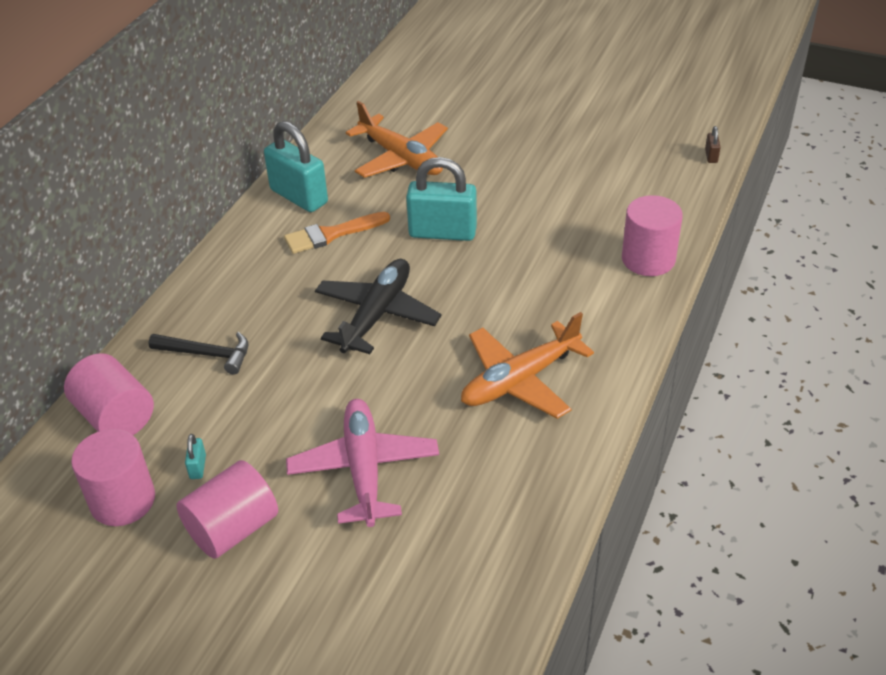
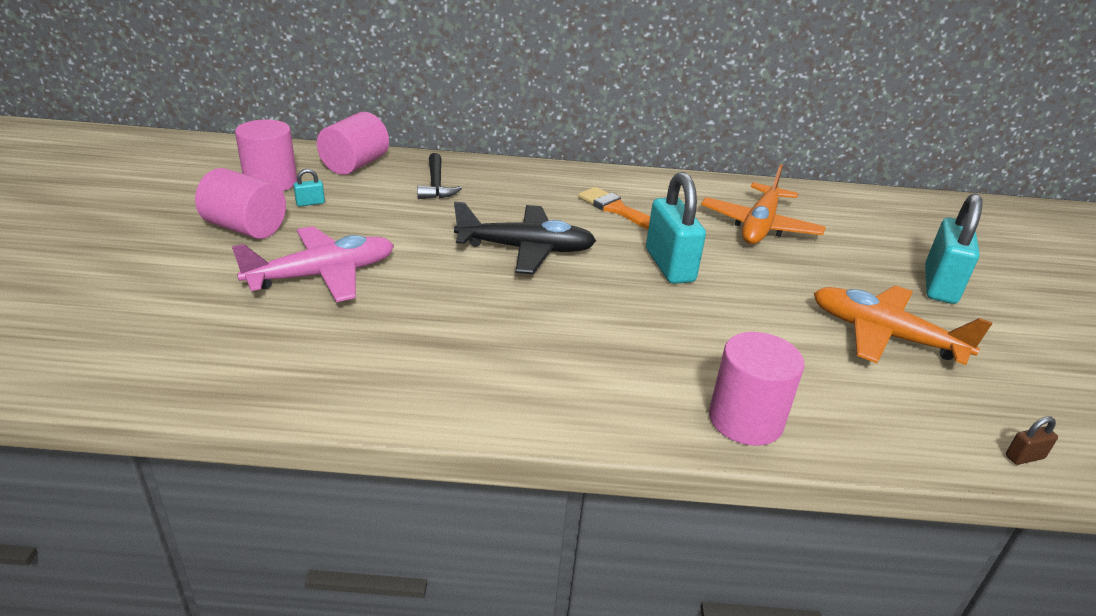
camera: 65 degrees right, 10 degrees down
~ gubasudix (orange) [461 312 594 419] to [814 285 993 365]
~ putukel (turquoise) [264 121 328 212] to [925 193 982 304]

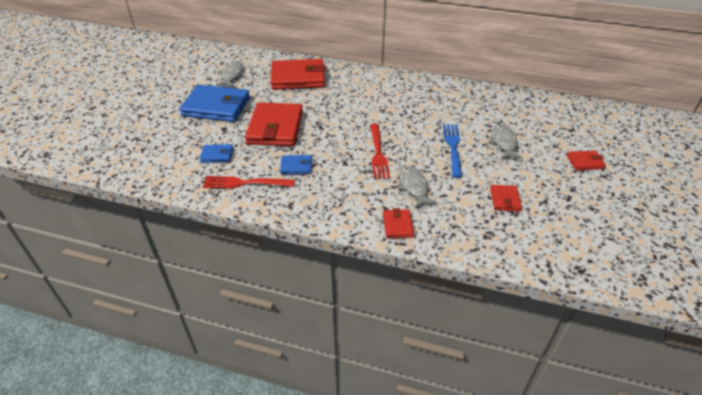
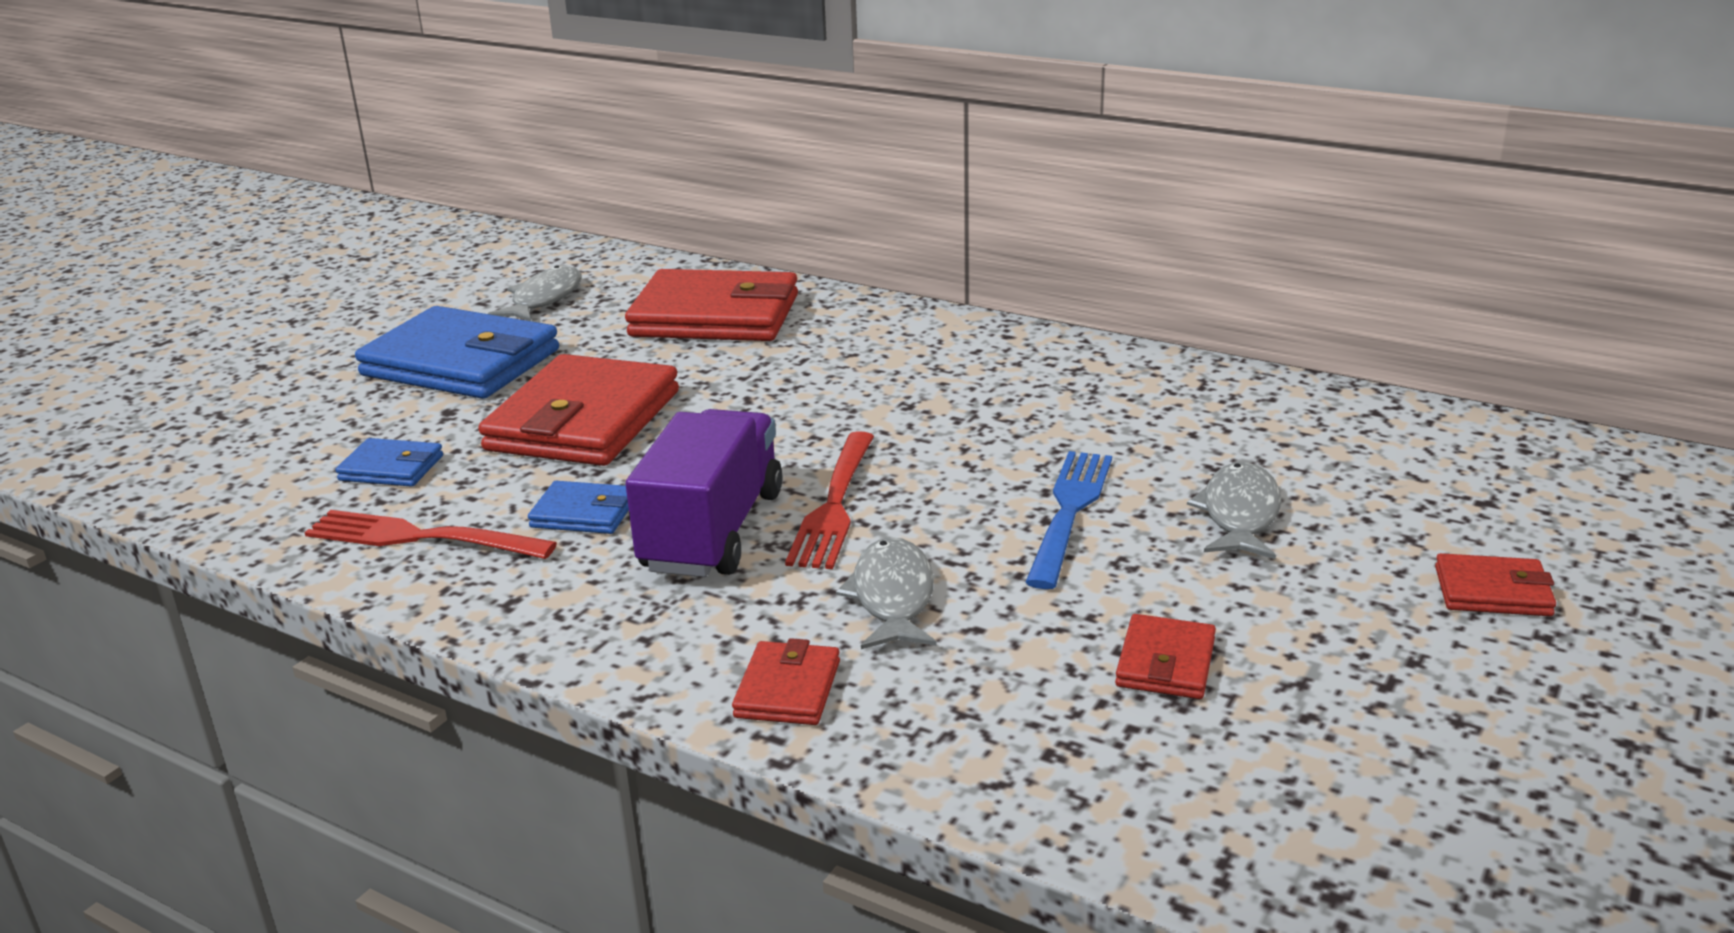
camera: 15 degrees right, 15 degrees down
+ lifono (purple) [626 409 783 577]

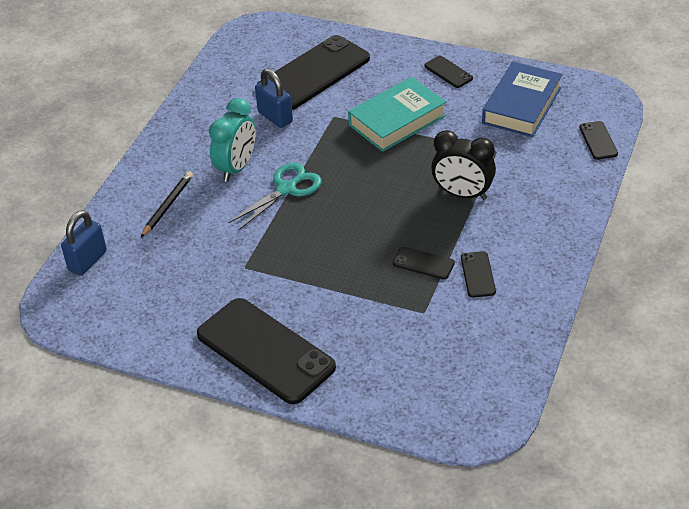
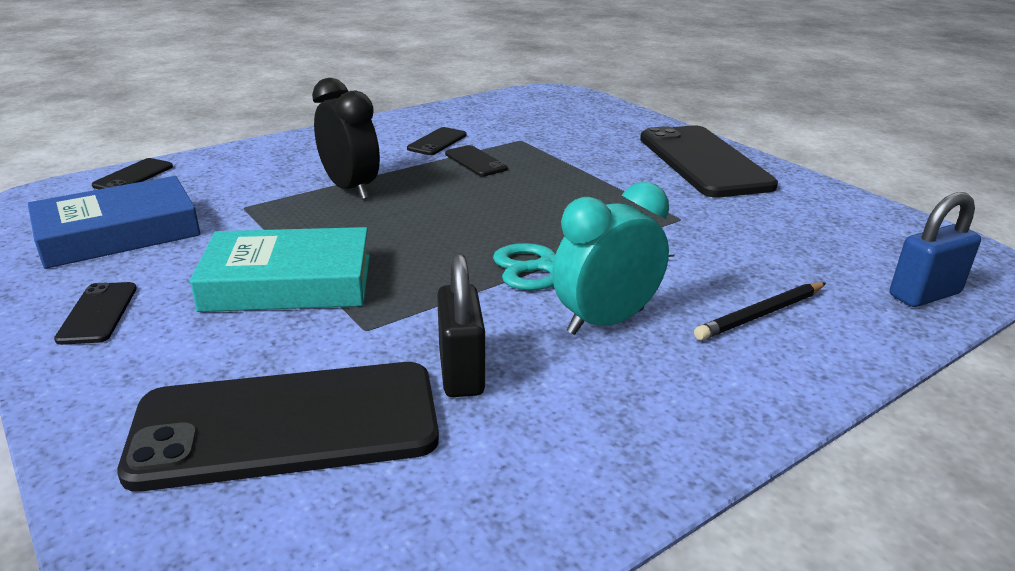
camera: 150 degrees left, 15 degrees down
~ putukel (blue) [255 68 293 128] to putukel (black) [437 253 485 397]

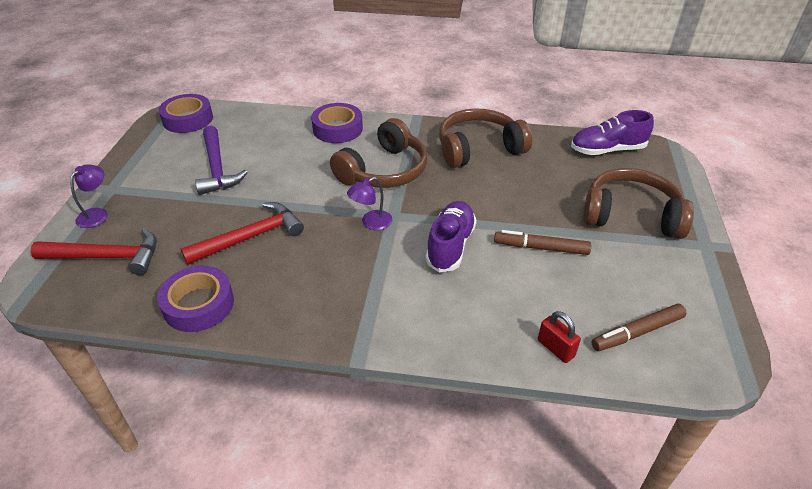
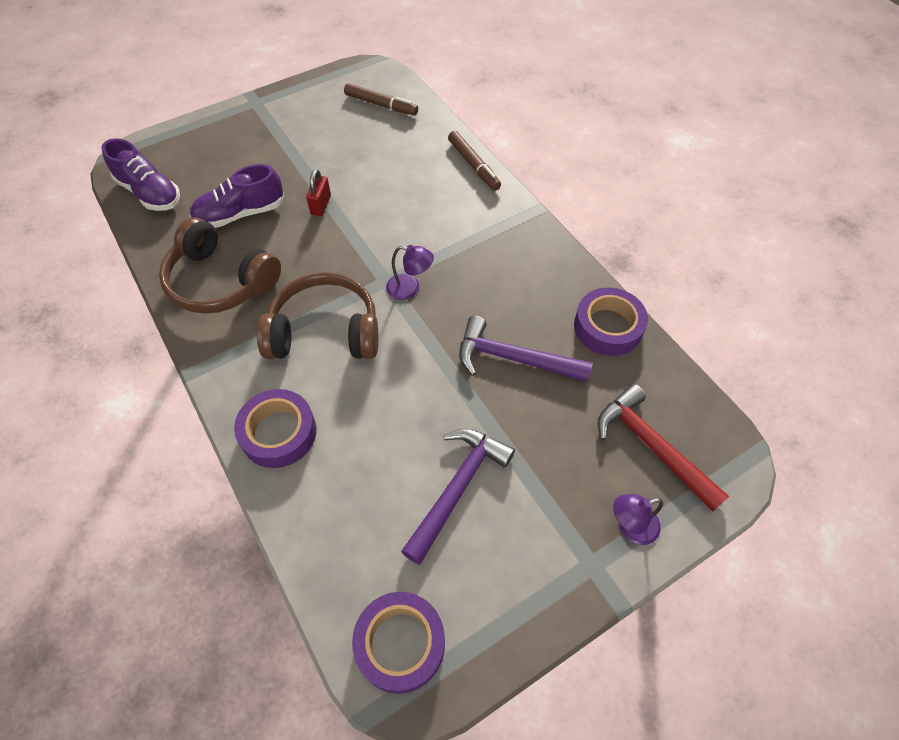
camera: 130 degrees left, 15 degrees up
~ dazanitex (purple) [425 201 477 272] to [190 164 284 228]
~ putukel (red) [538 311 581 363] to [306 169 331 216]
~ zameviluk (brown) [494 230 591 255] to [448 131 501 191]
~ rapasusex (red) [181 202 304 265] to rapasusex (purple) [459 316 593 382]
- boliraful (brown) [583 168 694 239]

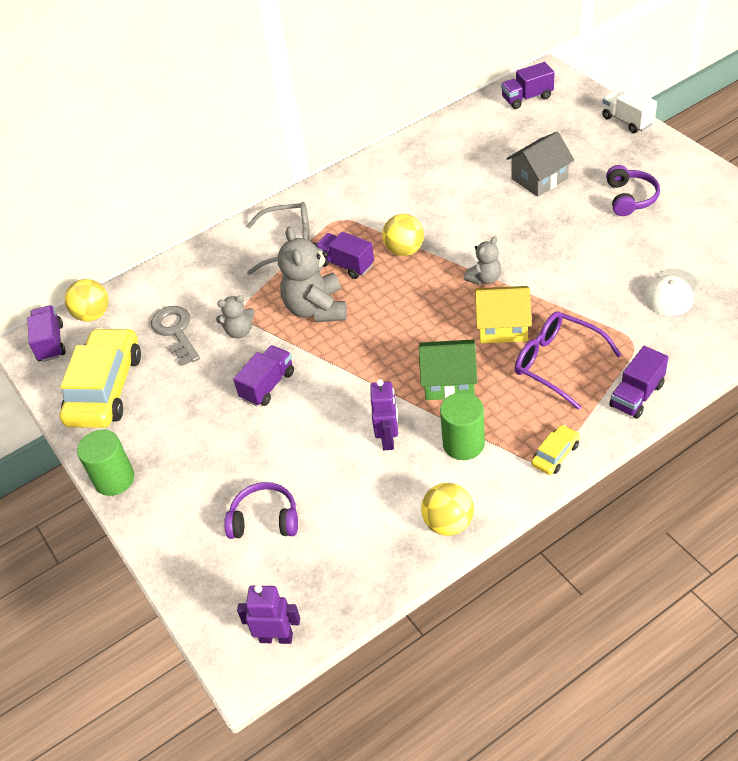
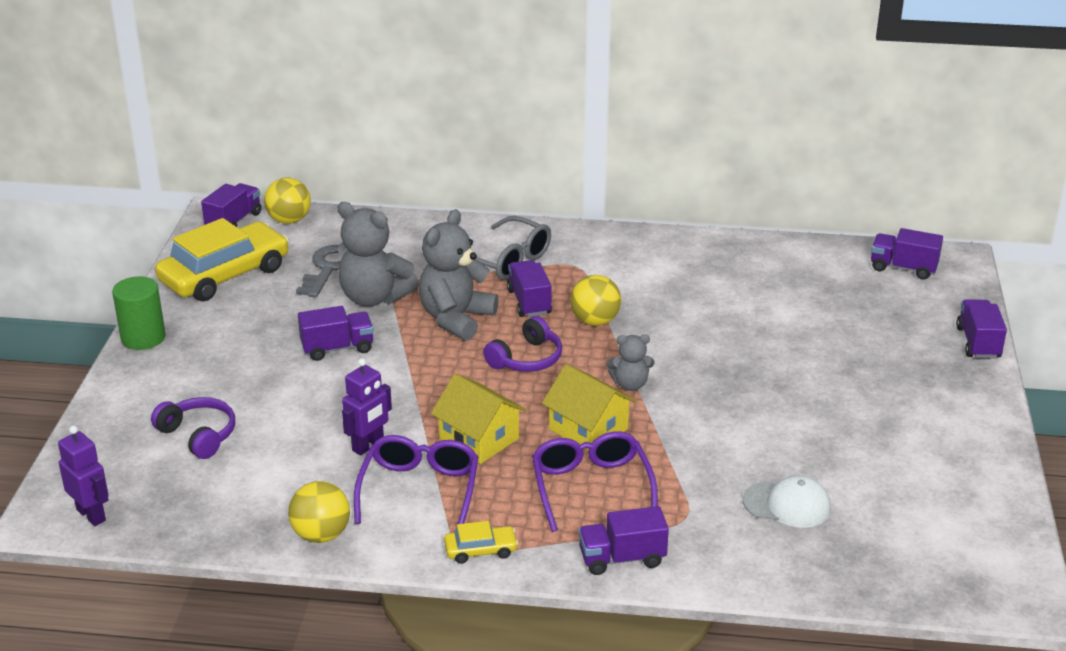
camera: 35 degrees right, 15 degrees down
~ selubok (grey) [216 295 255 339] = [337 202 419 306] x1.85
~ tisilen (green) [440 392 485 460] to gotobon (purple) [354 435 479 528]
~ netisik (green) [419 339 477 400] to netisik (yellow) [431 374 526 464]
~ boliraful (purple) [606 165 660 216] to [483 316 562 372]
~ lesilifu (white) [644 269 699 316] = [743 475 831 528] 150 degrees counterclockwise
~ lifono (white) [602 89 657 133] to lifono (purple) [956 299 1007 359]
- netisik (grey) [506 131 574 197]

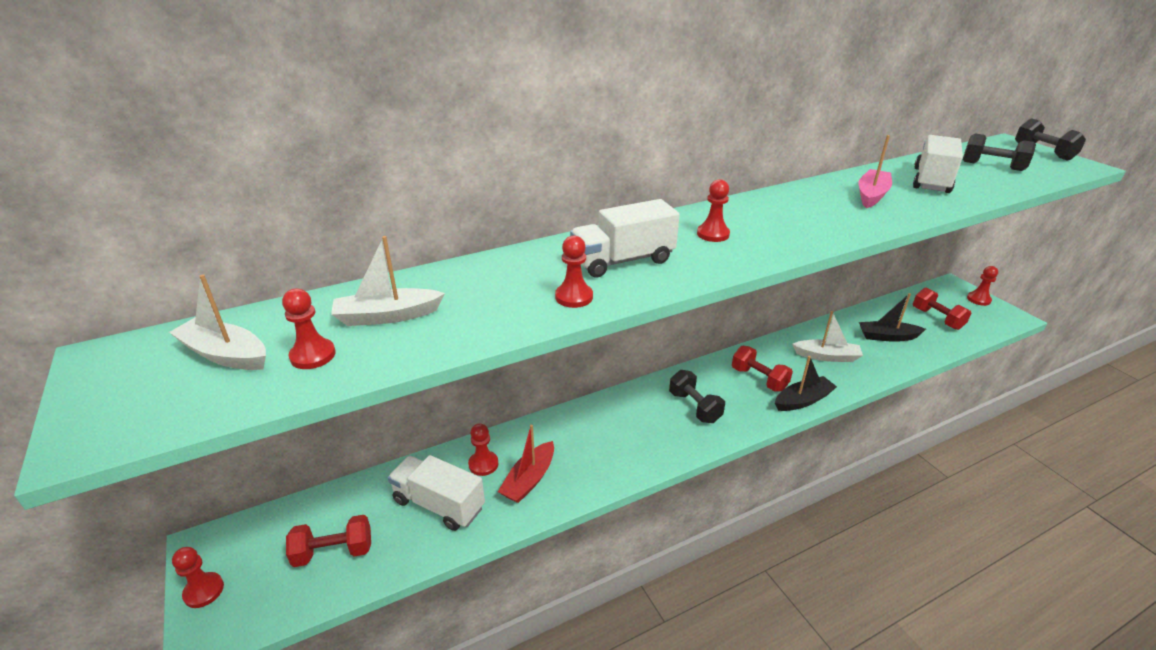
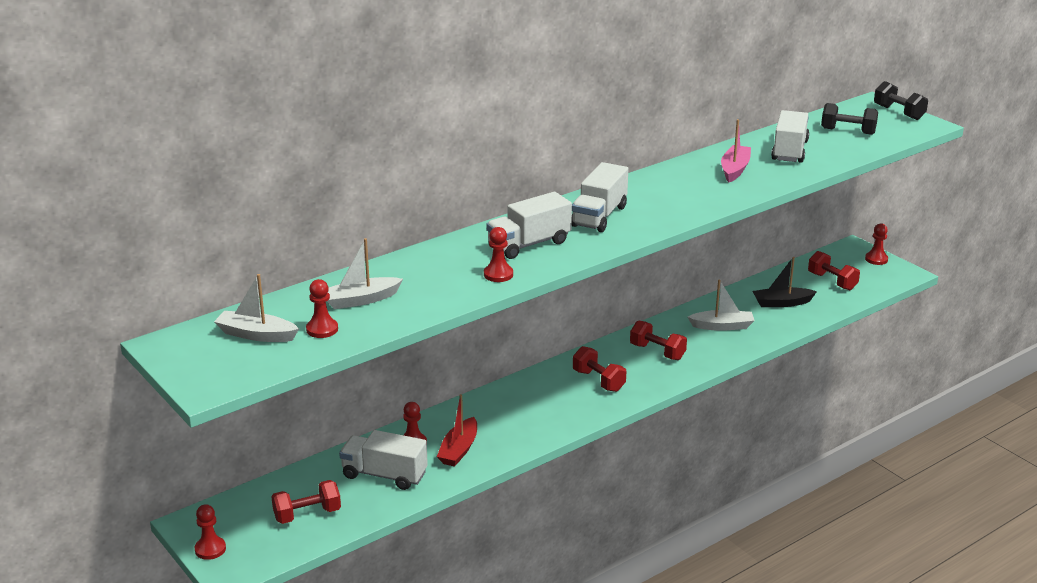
camera: 10 degrees left, 5 degrees down
~ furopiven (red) [697 179 730 242] to lifono (white) [571 162 628 232]
~ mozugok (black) [669 370 725 423] to mozugok (red) [573 346 626 392]
- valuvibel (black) [775 356 837 411]

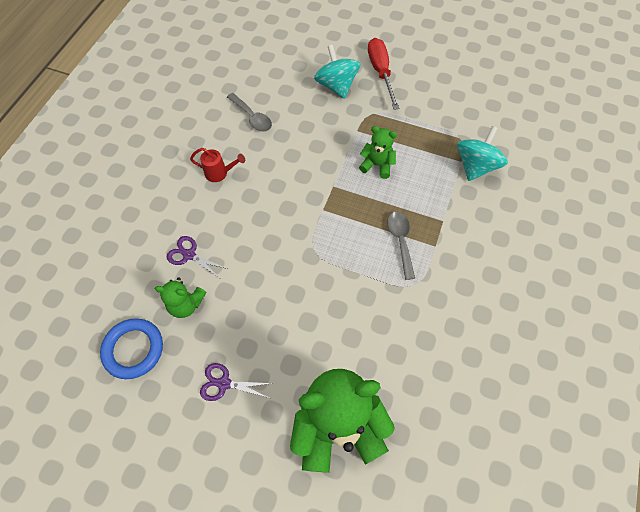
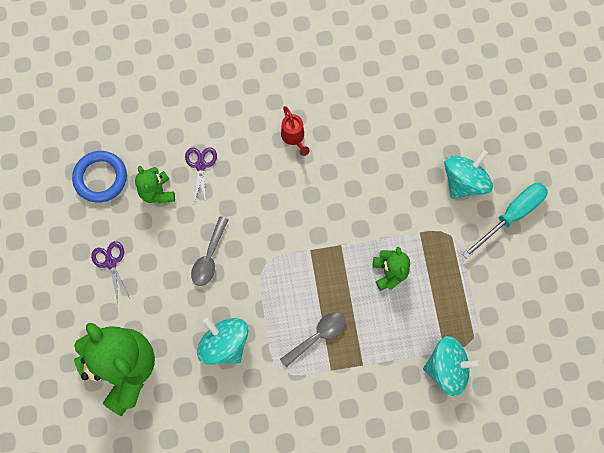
camera: 60 degrees right, 10 degrees up
~ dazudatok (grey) [227 93 272 132] to [191 216 229 286]
+ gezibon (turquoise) [197 317 248 365]
~ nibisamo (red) [368 38 399 110] to nibisamo (turquoise) [462 183 548 259]

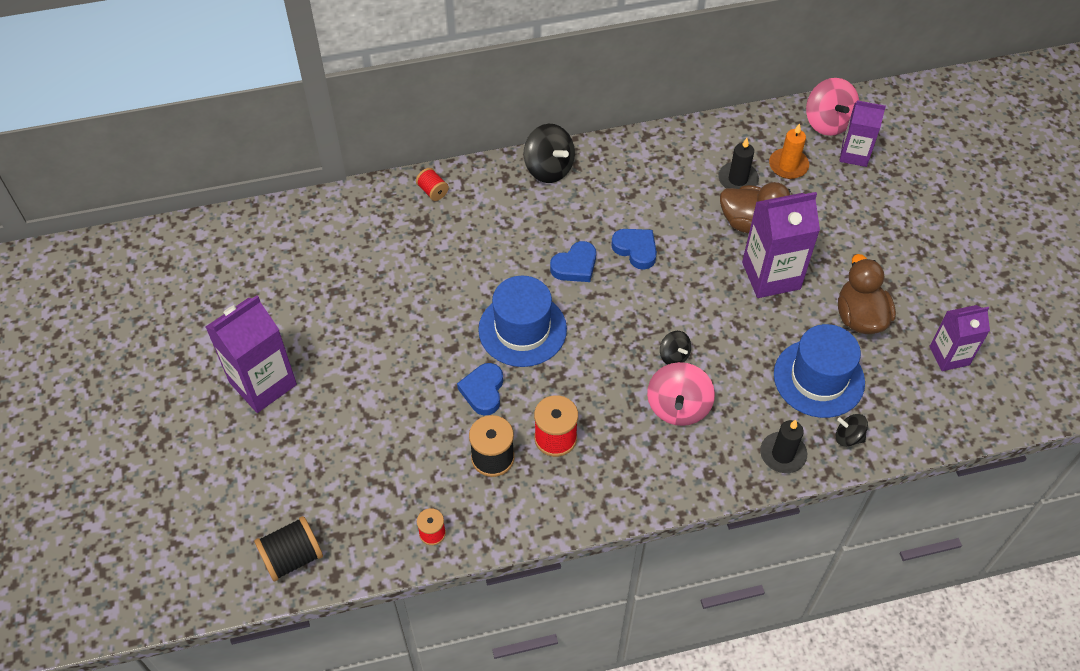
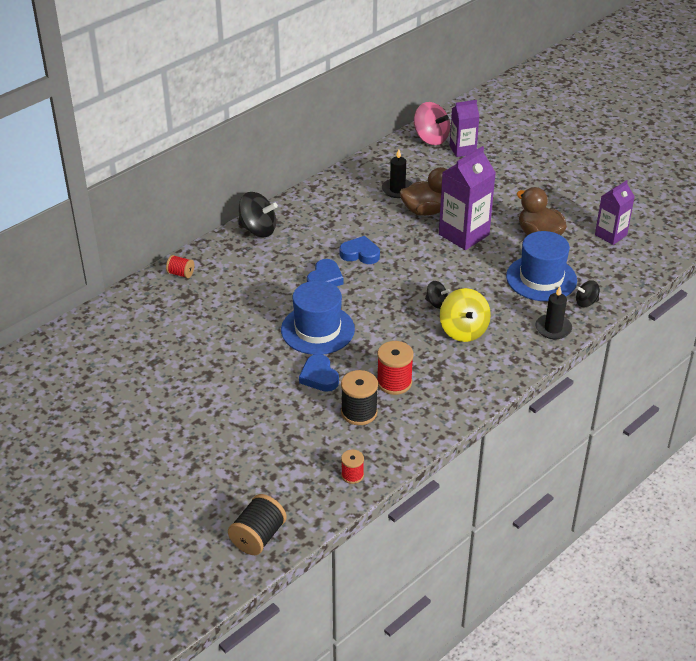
camera: 30 degrees left, 15 degrees down
~ gezibon (pink) [647 362 715 426] to gezibon (yellow) [440 288 491 342]
- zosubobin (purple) [206 295 297 413]
- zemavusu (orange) [769 123 809 179]

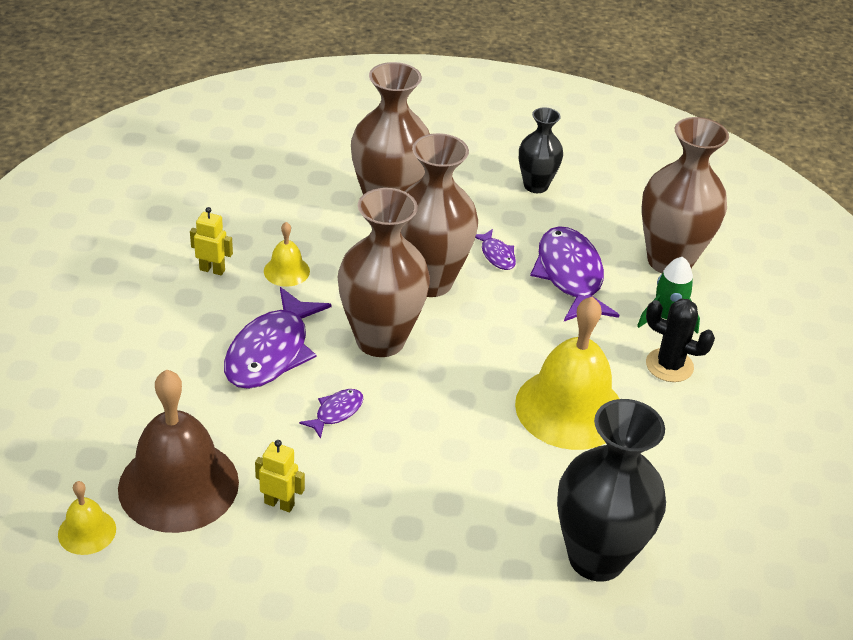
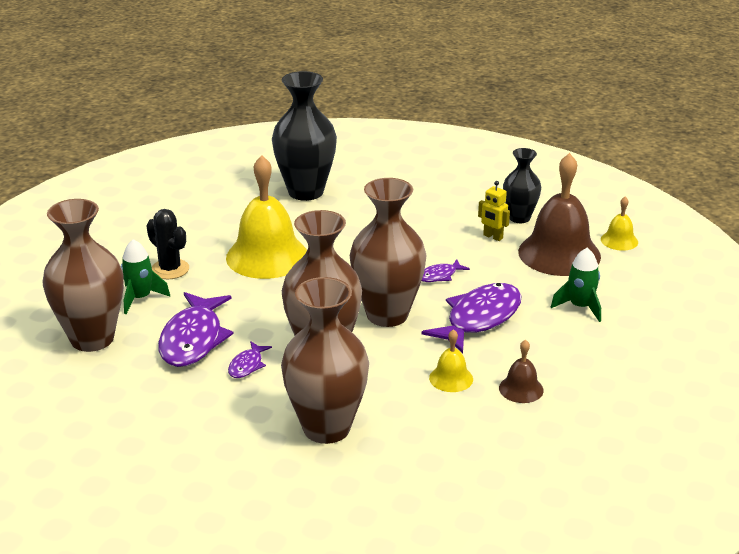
camera: 160 degrees left, 10 degrees down
~ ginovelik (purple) [475 229 516 270] = [228 341 272 378] 150 degrees counterclockwise
~ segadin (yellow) [190 207 233 276] to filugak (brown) [499 339 544 403]
~ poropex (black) [519 107 563 193] to [503 148 541 223]
+ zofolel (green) [551 248 601 322]

